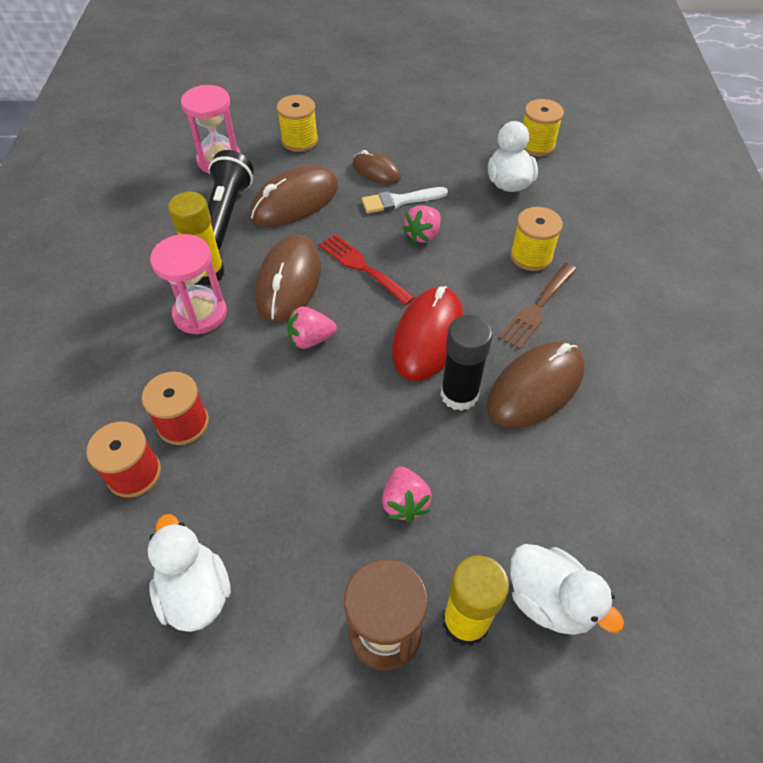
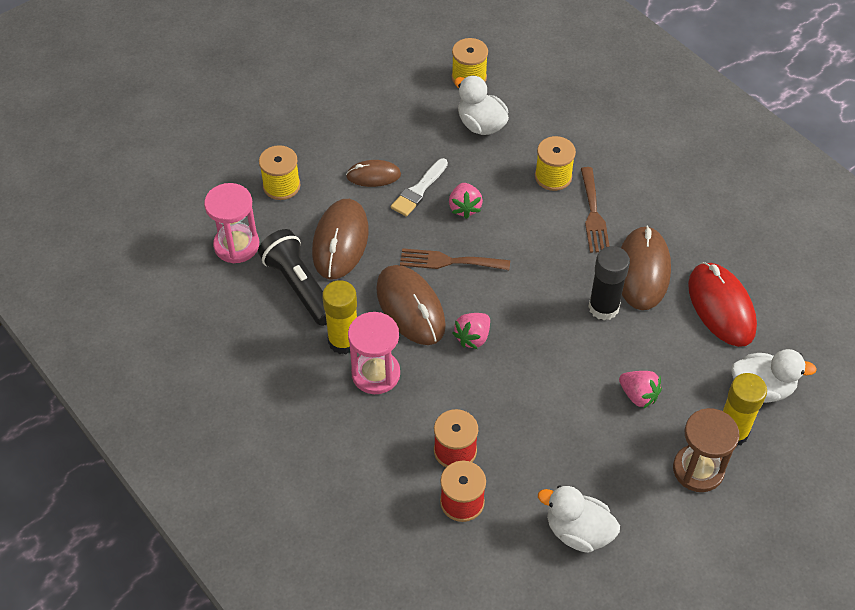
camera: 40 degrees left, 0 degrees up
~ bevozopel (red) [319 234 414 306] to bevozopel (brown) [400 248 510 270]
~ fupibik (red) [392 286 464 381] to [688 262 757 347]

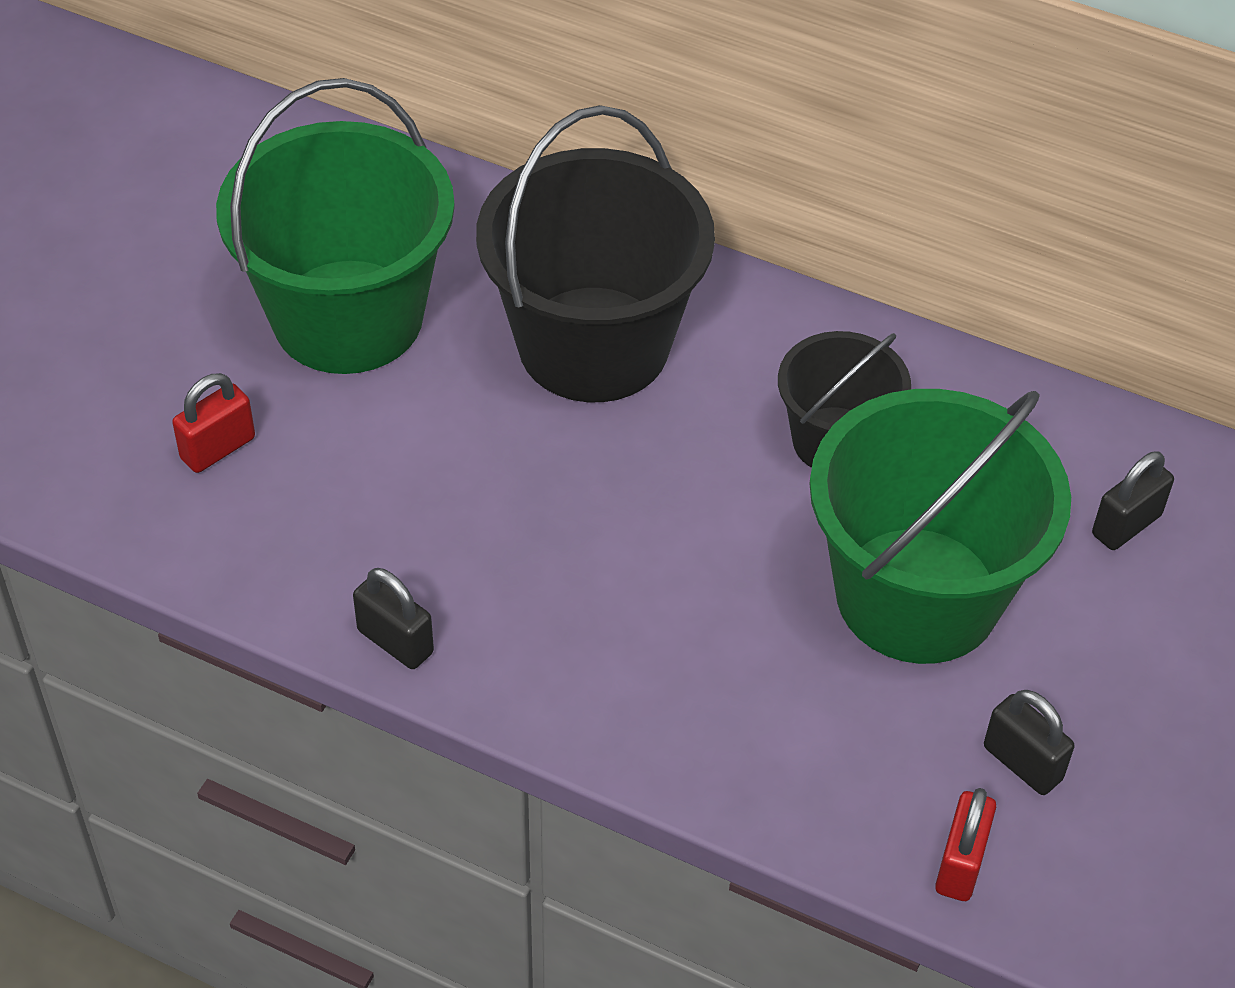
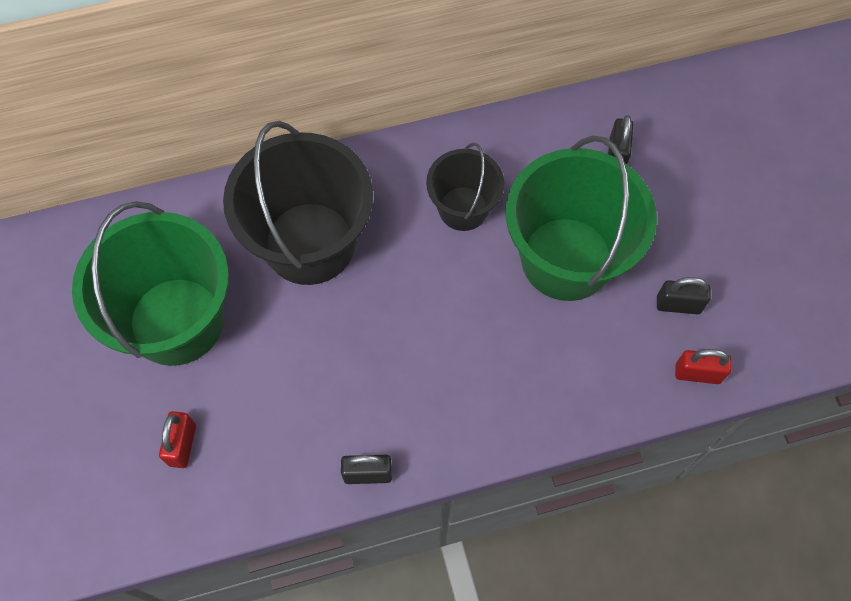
camera: 40 degrees left, 15 degrees up
~ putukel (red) [935 788 996 901] = [675 349 731 384] 60 degrees counterclockwise

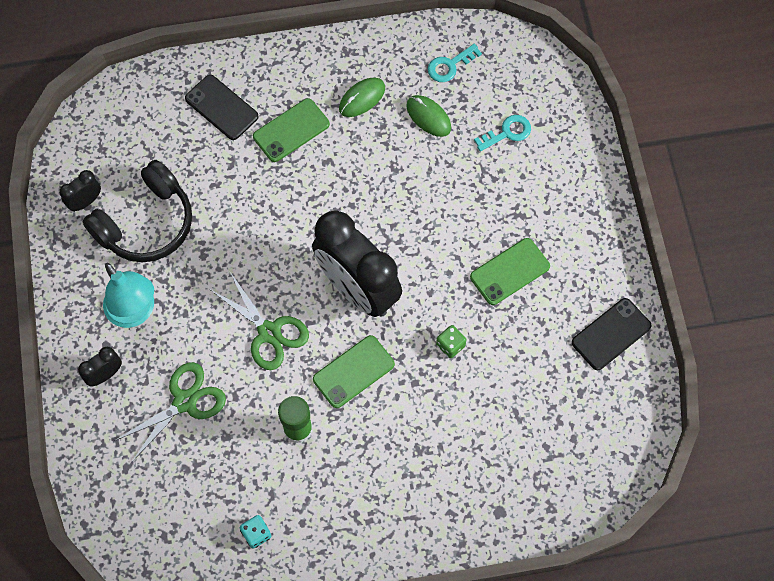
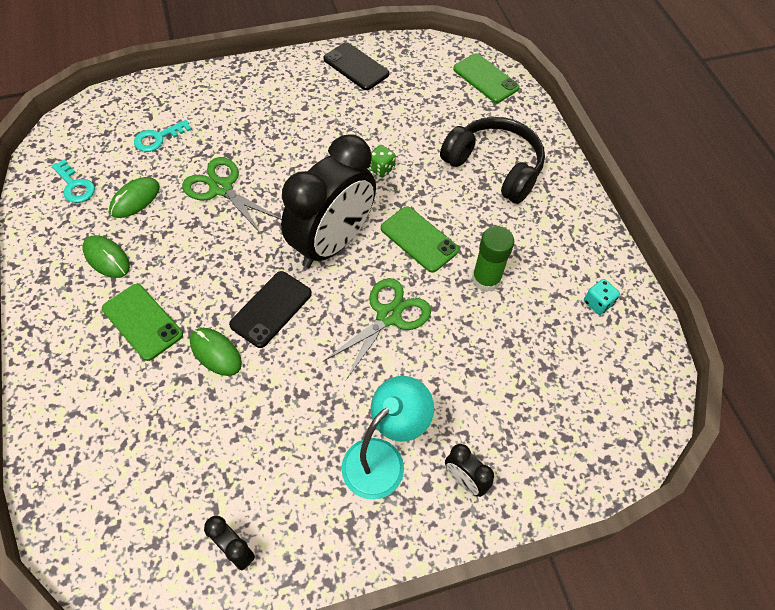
camera: 100 degrees left, 10 degrees down
~ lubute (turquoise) [474 115 531 151] = [134 120 192 152] 90 degrees counterclockwise
~ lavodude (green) [114 362 226 462] to [182 157 282 235]
+ fupibik (green) [190 328 242 376]
~ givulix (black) [185 75 259 140] to [229 271 312 348]
~ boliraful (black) [82 160 192 262] to [440 117 545 204]
~ givulix (green) [470 238 550 305] to [453 53 520 103]

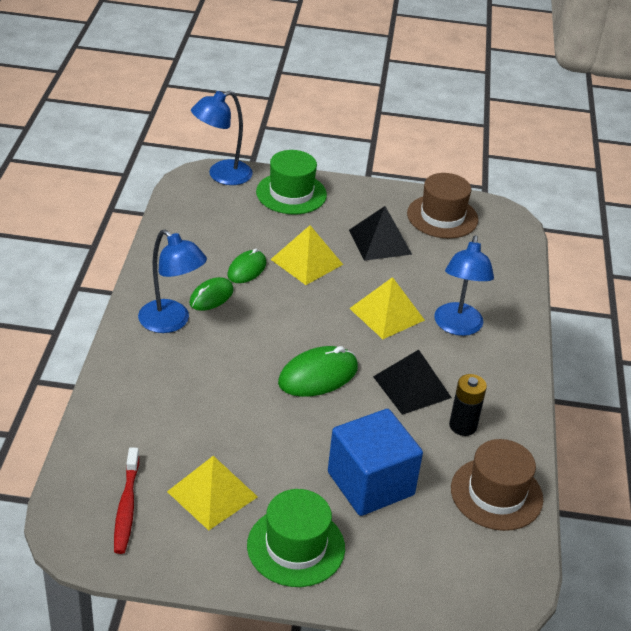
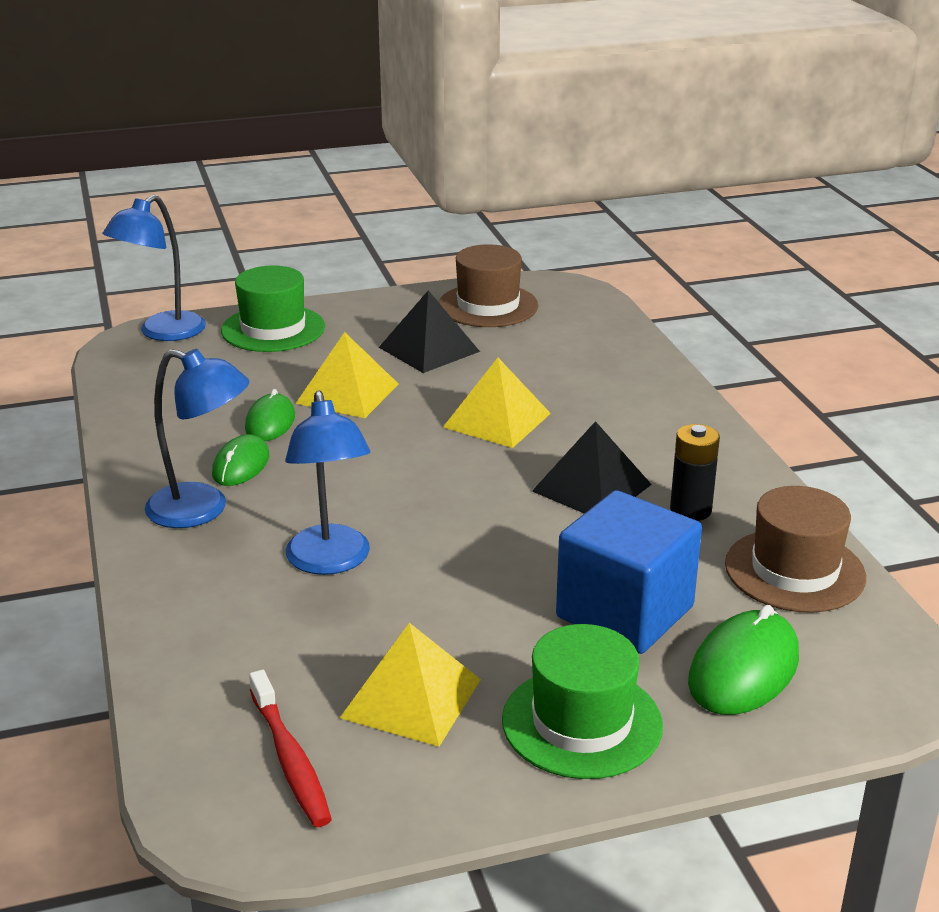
camera: 20 degrees left, 10 degrees down
~ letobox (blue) [434 235 494 336] to [285 390 371 575]
~ fupibik (green) [278 346 358 397] to [688 605 799 715]

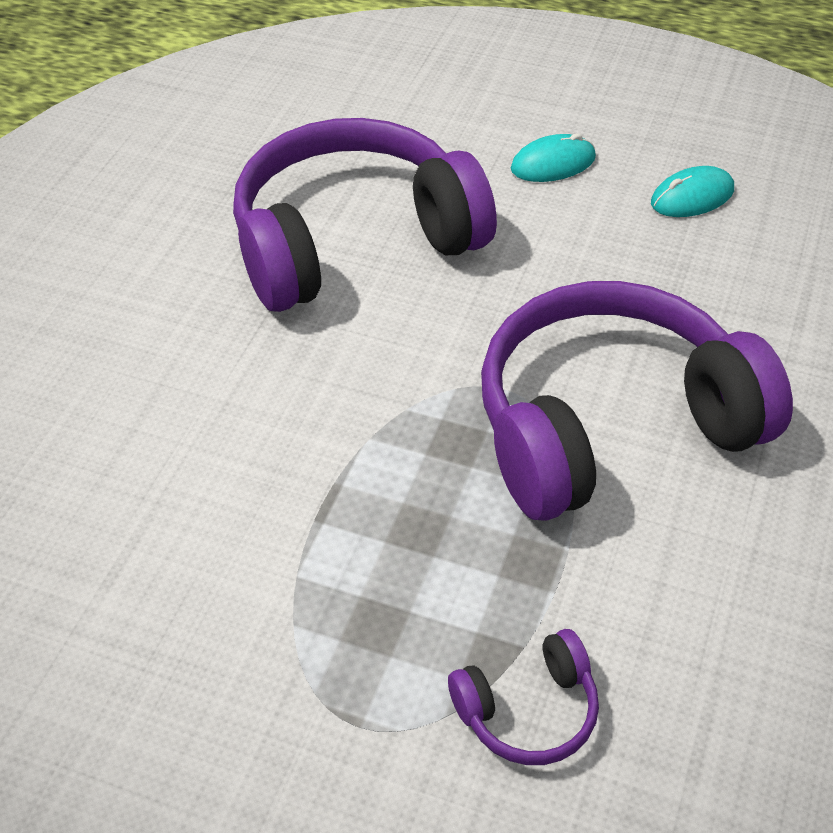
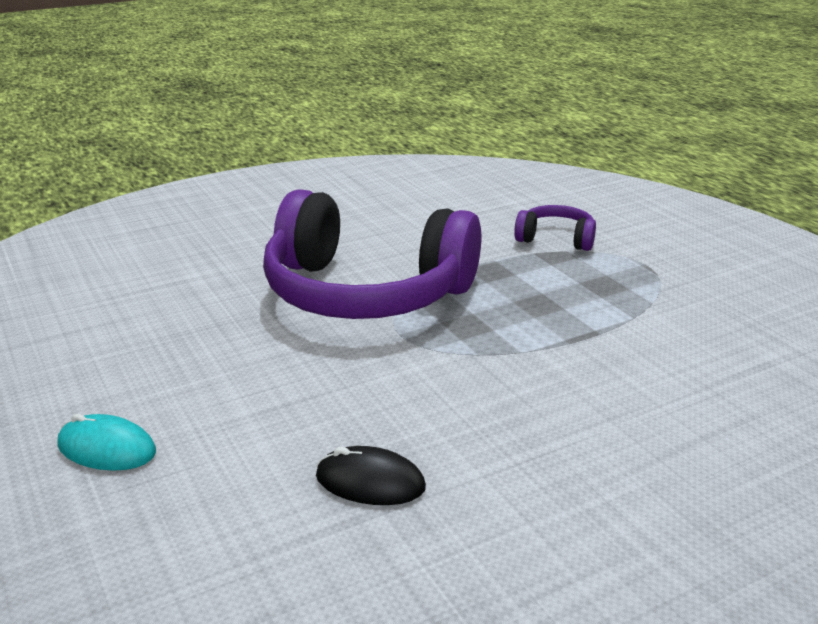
camera: 140 degrees left, 20 degrees down
~ boliraful (purple) [233 118 497 312] to fupibik (black) [316 446 426 505]
- fupibik (turquoise) [651 166 734 217]

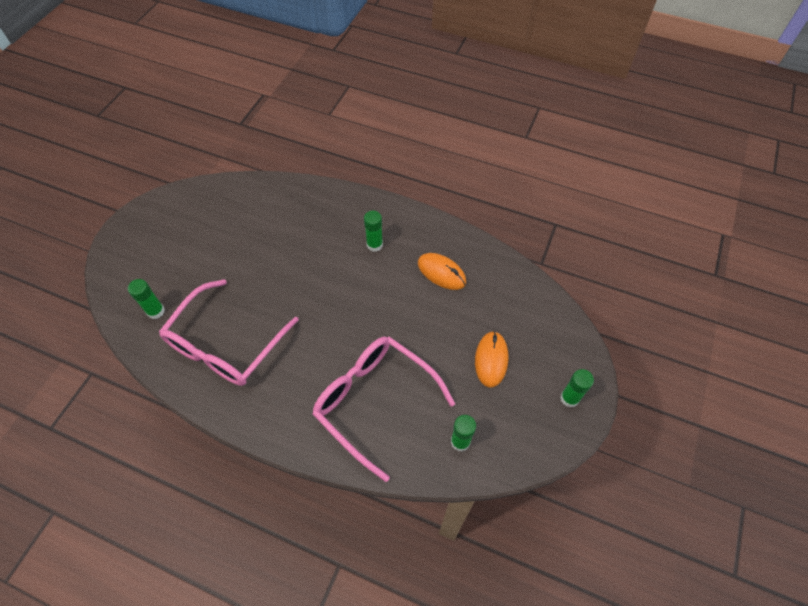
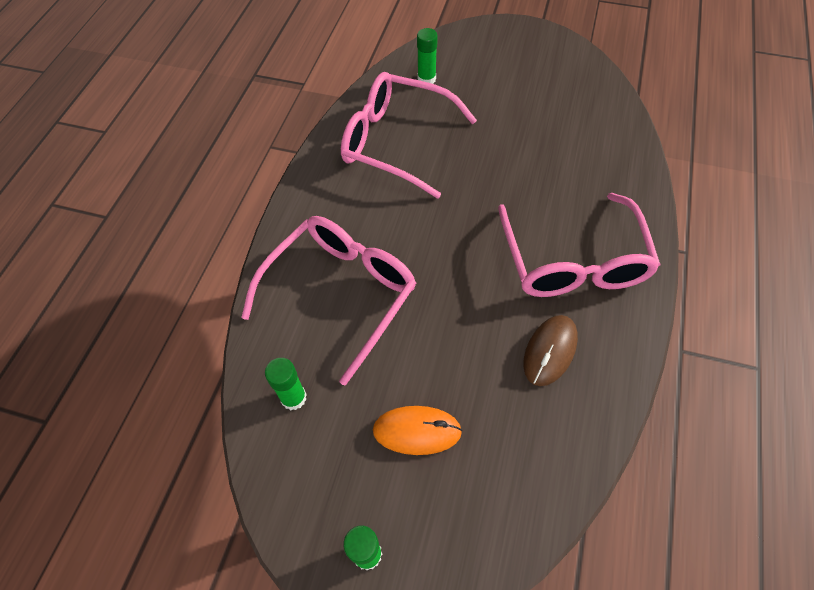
camera: 85 degrees right, 0 degrees up
~ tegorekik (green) [364 211 383 252] to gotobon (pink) [498 193 661 297]
~ fupibik (orange) [418 253 466 290] to fupibik (brown) [523 315 578 386]

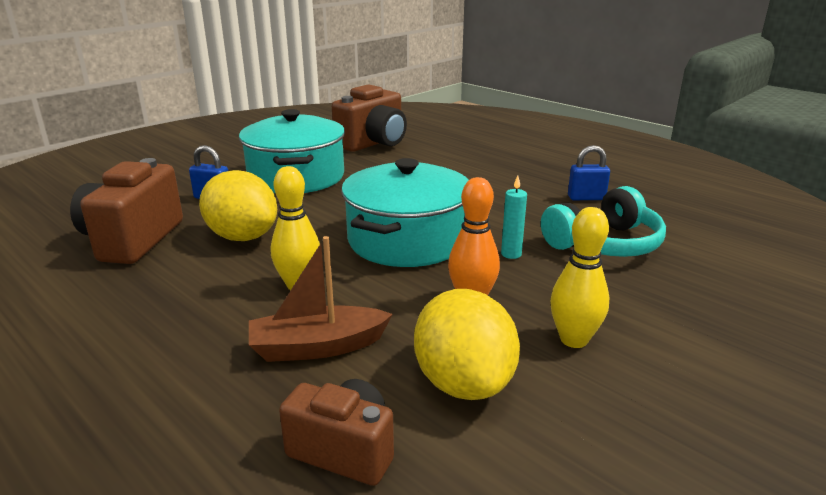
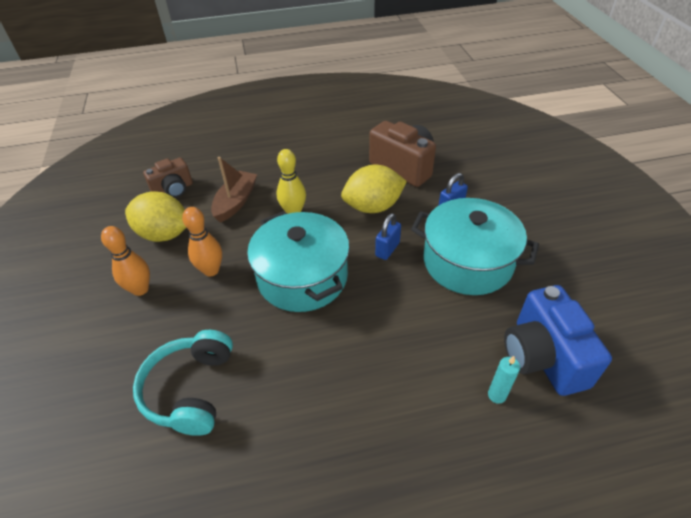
camera: 125 degrees right, 20 degrees up
~ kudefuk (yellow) [550 207 609 348] to kudefuk (orange) [101 226 150 296]
~ putukel (blue) [568 145 610 200] to [375 213 401 260]
~ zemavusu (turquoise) [501 176 527 259] to [488 356 520 404]
~ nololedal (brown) [332 84 407 152] to nololedal (blue) [504 285 612 396]

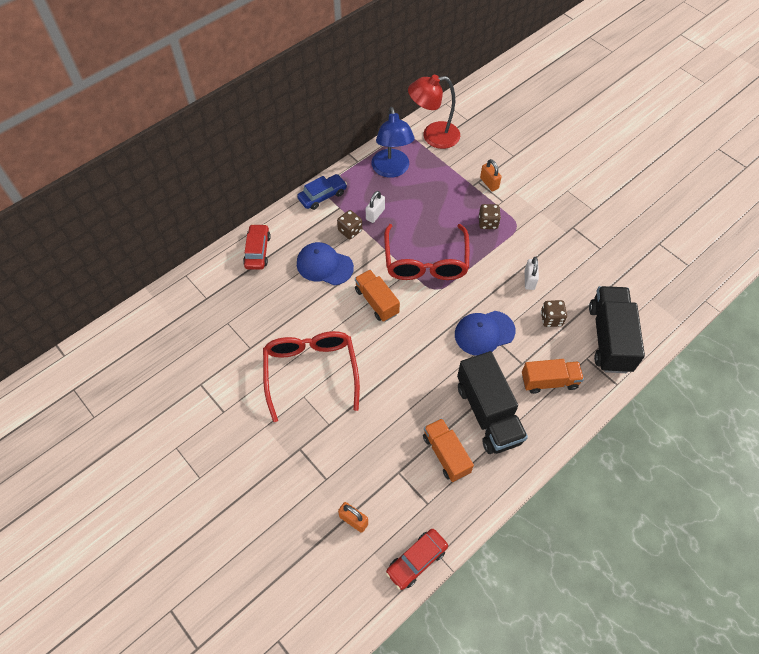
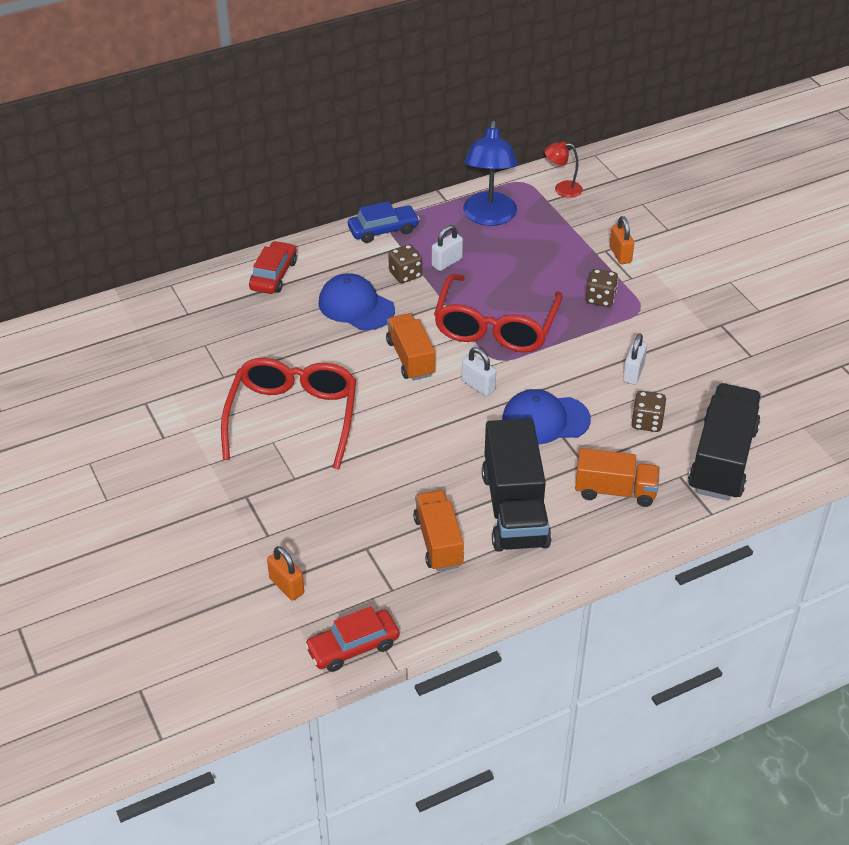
camera: 15 degrees right, 15 degrees down
+ putukel (white) [462 347 496 396]
~ letobox (red) [408 75 460 149] = [544 141 583 198] x0.52

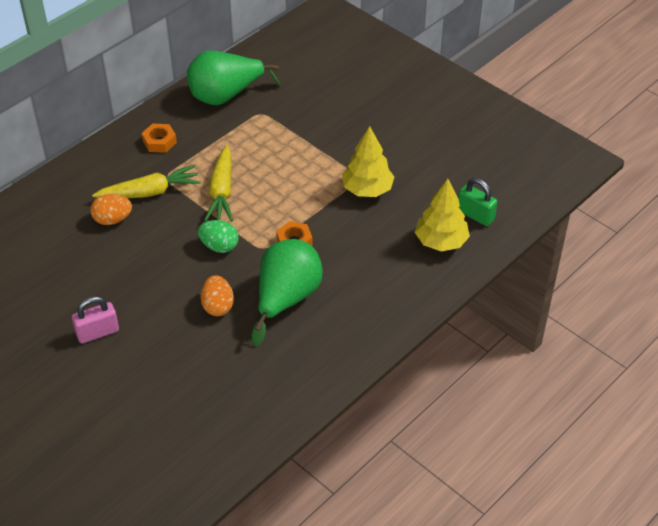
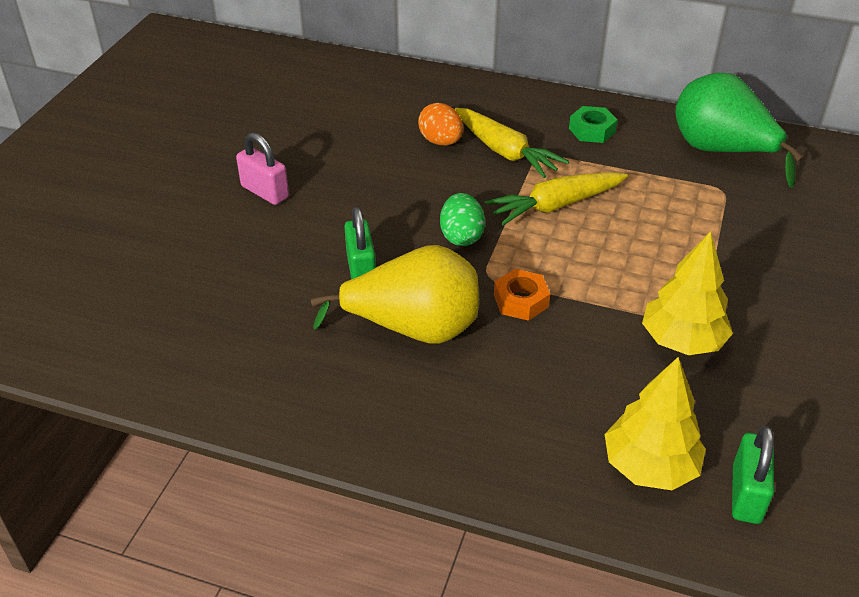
camera: 65 degrees right, 5 degrees down
~ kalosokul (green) [251 239 323 347] to kalosokul (yellow) [311 245 479 344]
~ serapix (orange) [200 275 234 316] to putukel (green) [344 207 376 279]
~ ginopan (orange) [142 124 177 153] to ginopan (green) [569 106 617 143]

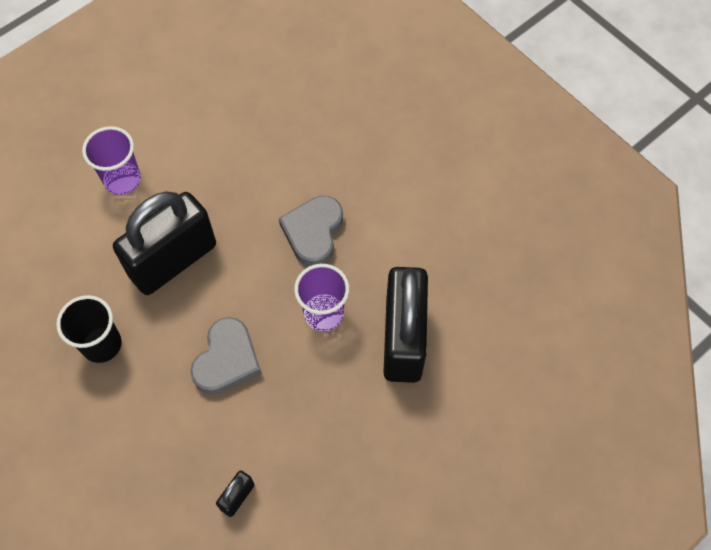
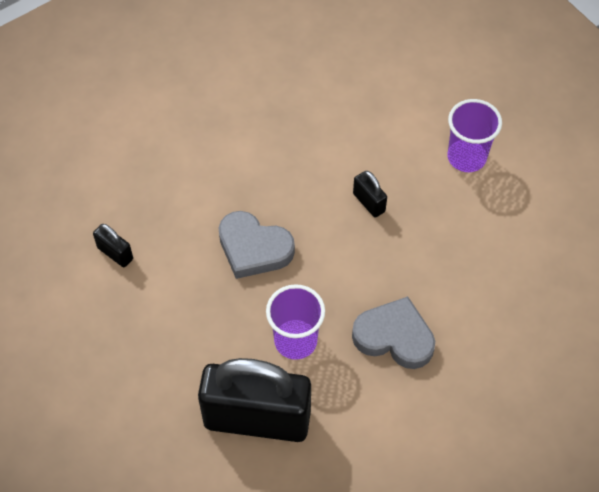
camera: 95 degrees right, 5 degrees down
~ putukel (black) [113 191 216 295] = [353 171 387 218] x0.40
- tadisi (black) [56 295 122 363]

